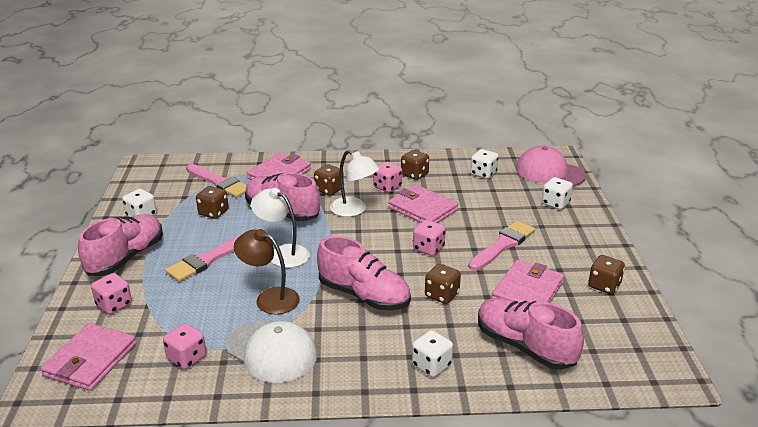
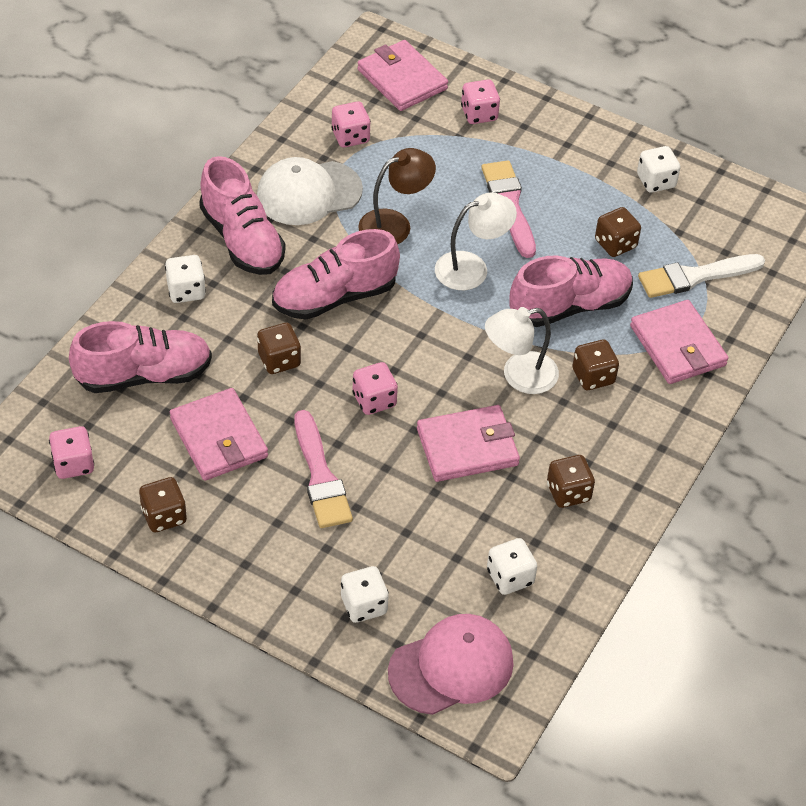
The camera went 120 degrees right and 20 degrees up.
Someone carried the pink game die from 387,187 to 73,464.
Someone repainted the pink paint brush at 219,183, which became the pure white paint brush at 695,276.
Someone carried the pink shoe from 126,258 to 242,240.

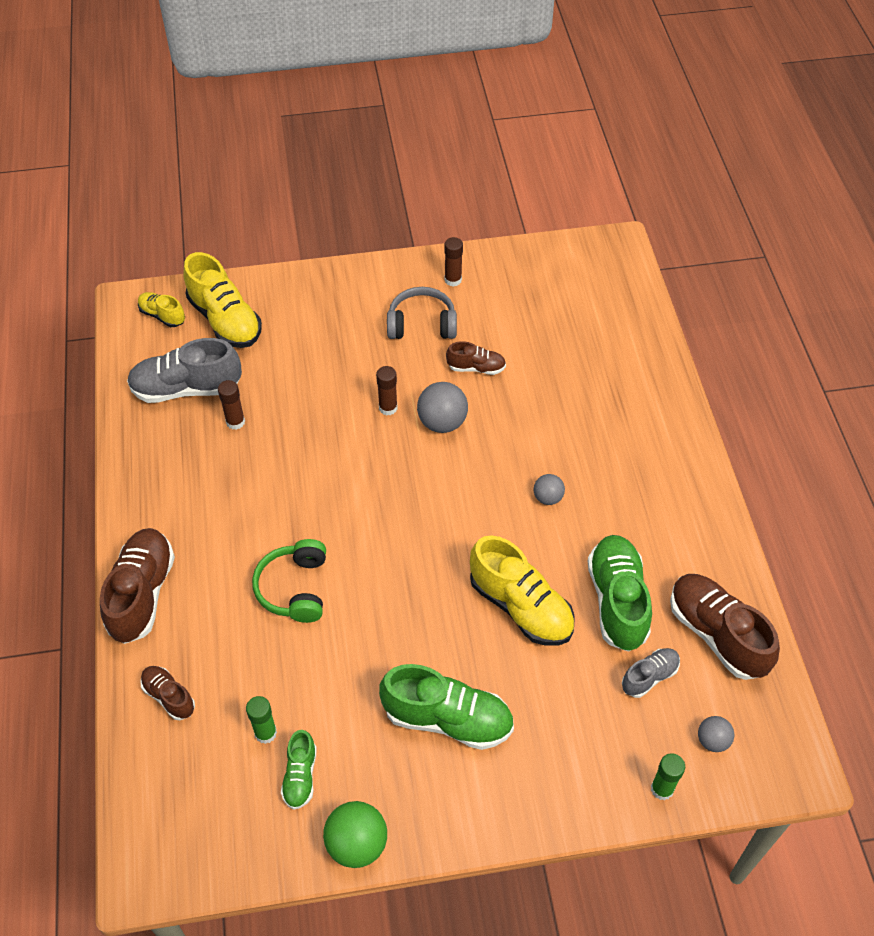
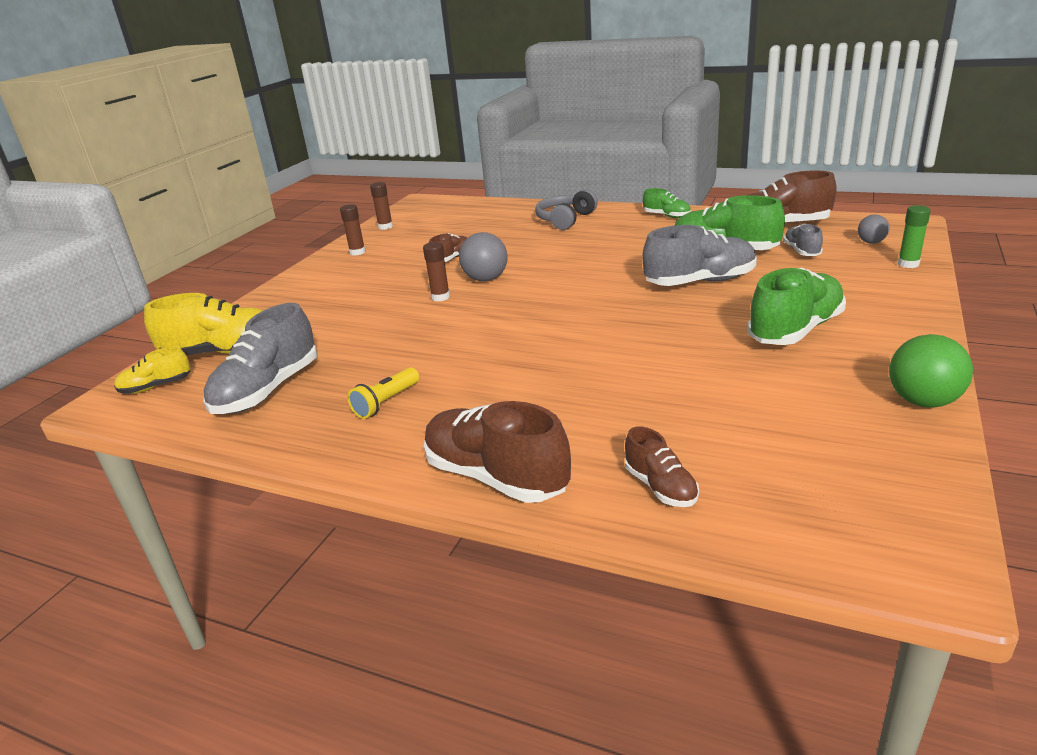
The camera went 55 degrees left and 25 degrees down.
Someone carried the grey over-ear headphones from 422,324 to 565,220.
Someone carried the brown glue from 235,422 to 385,227.
Someone took away the grey sphere at 547,498.
Someone repainted the yellow shoe at 521,606, which became the grey shoe at 700,282.
Someone took away the leaf-green over-ear headphones at 294,588.
Someone rotated the brown shoe at 169,696 by 105 degrees counterclockwise.
Someone took away the leaf-green glue at 265,733.
Someone carried the leaf-green shoe from 300,776 to 666,216.
Someone put down the yellow torch at 386,403.

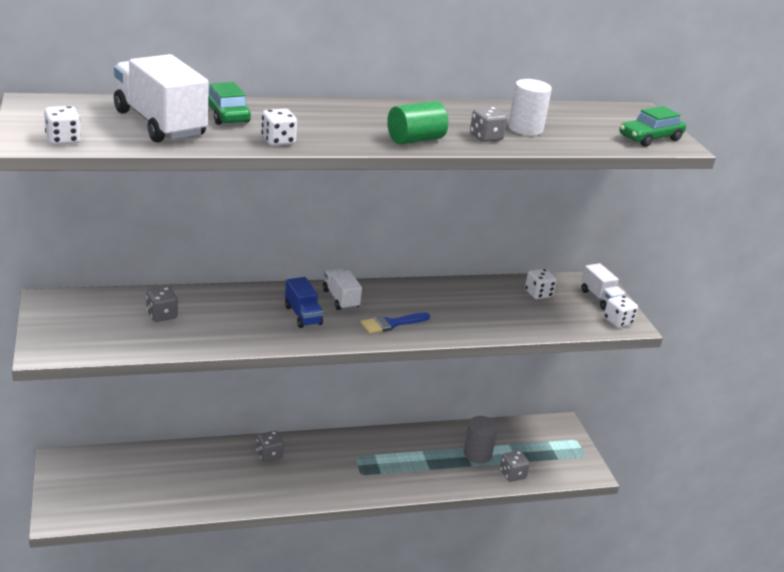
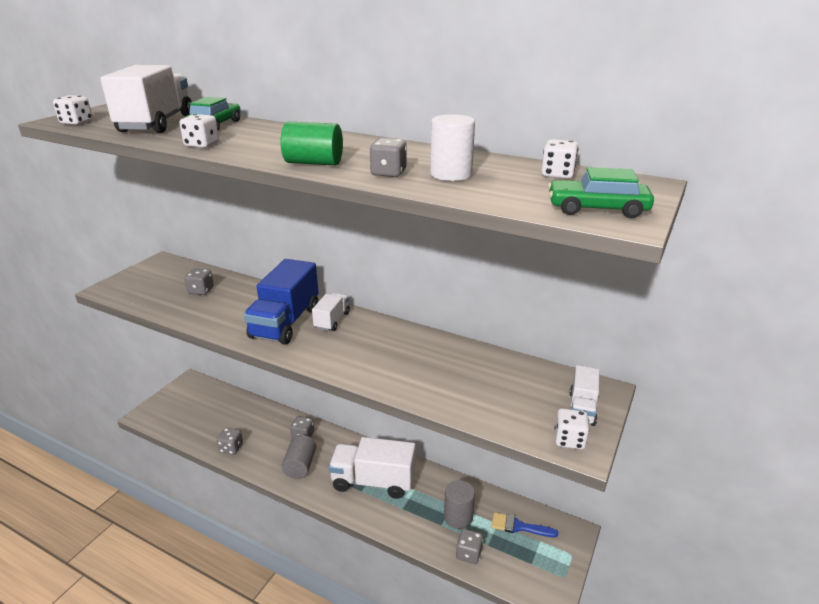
The camera went 45 degrees right and 0 degrees up.
Someone carried the pure white game die from 538,294 to 557,174.
Someone scaled the cobalt lorry at 303,315 by 1.89.
Someone carried the cobalt paint brush from 391,324 to 518,526.
Someone put down the grey game die at 231,448.
Someone put down the grey solid cylinder at 300,466.
Someone put down the pure white lorry at 373,481.

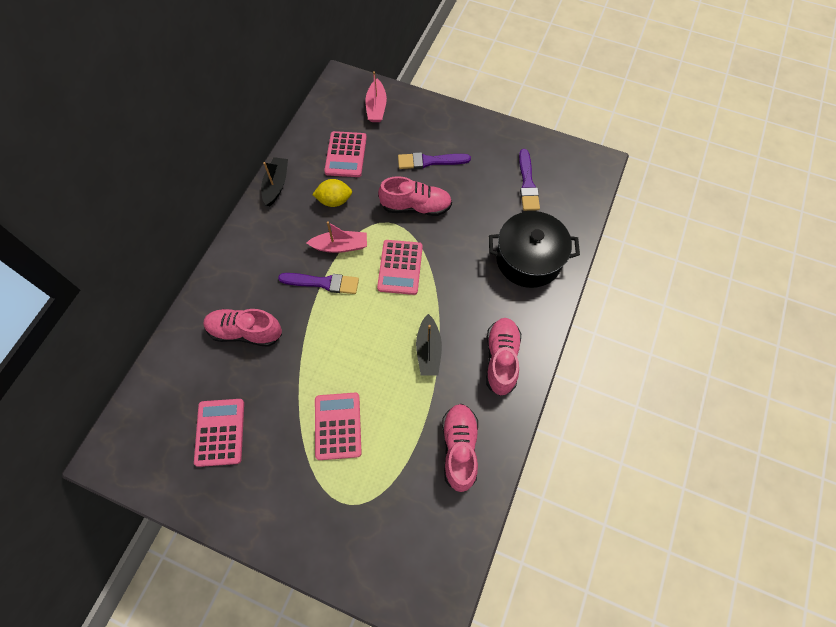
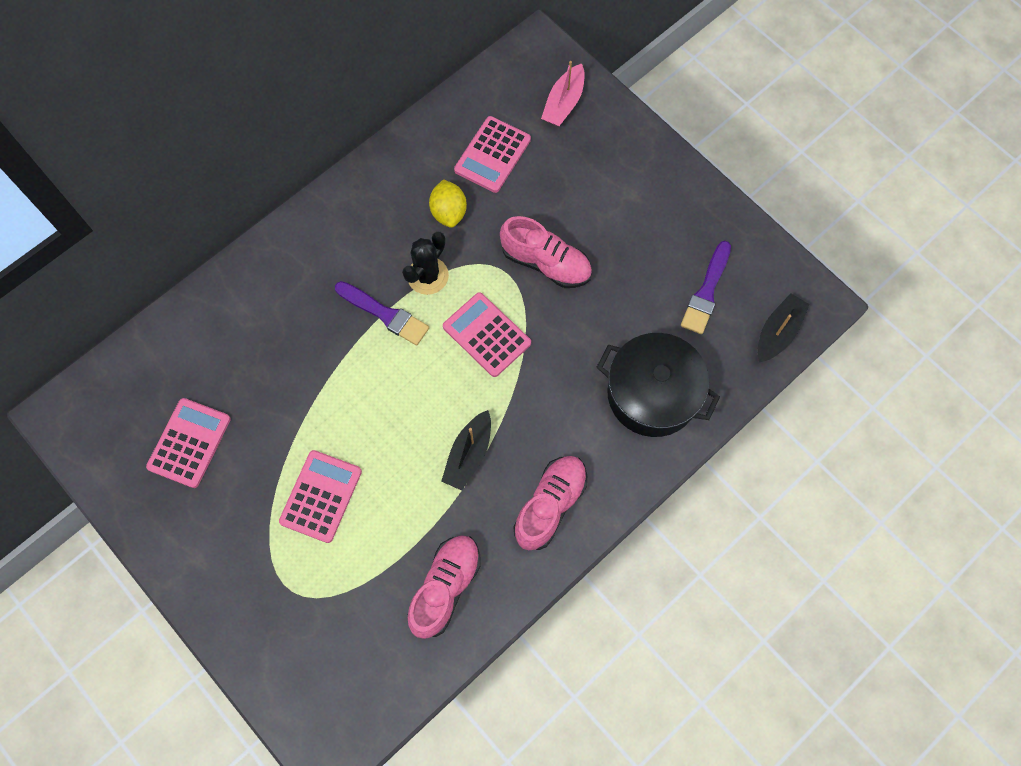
The camera went 25 degrees right and 5 degrees up.
Someone took away the royal purple paint brush at 430,161.
Someone carried the black toy boat from 276,185 to 778,332.
Someone rotated the yellow lemon at 334,201 by 60 degrees clockwise.
Someone swapped the pink toy boat at 340,246 for the black cactus at 427,276.
Someone rotated the pink calculator at 400,267 by 105 degrees clockwise.
Someone took away the pink shoe at 245,332.

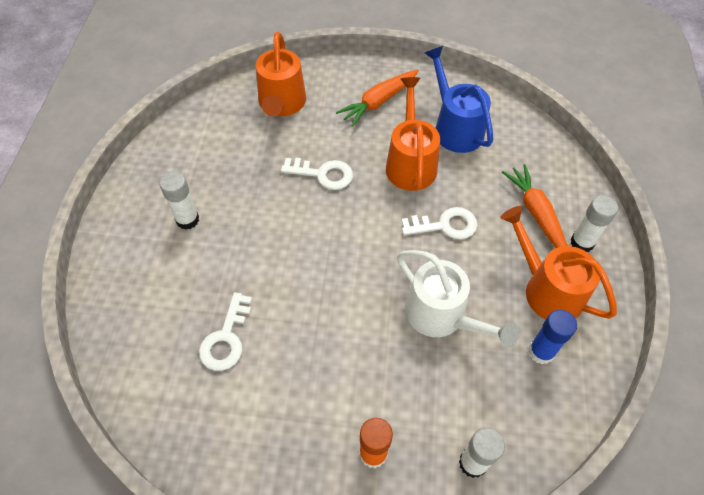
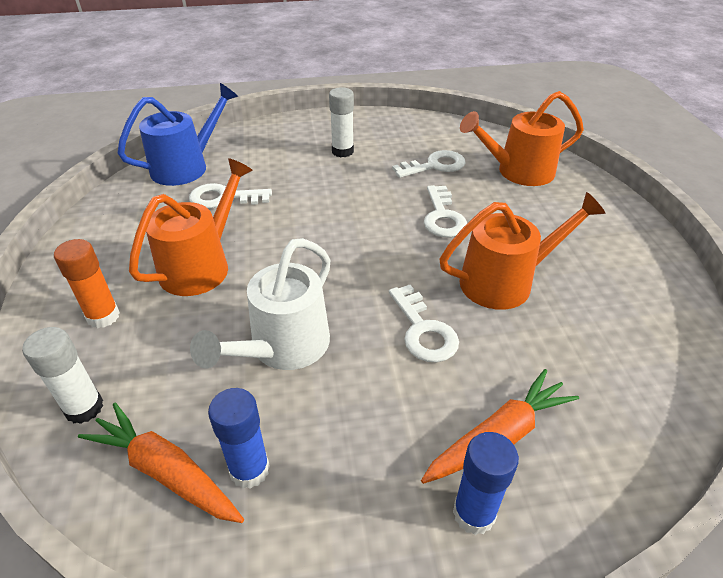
The camera went 75 degrees right and 15 degrees down.
Someone carried the cobalt watering pot from 455,127 to 187,166.
Someone carried the orange toy carrot from 378,102 to 166,471.
Someone repainted the pure white glue at 582,242, which became the cobalt glue at 474,513.
Someone carried the orange watering pot from 546,289 to 202,265.
Someone put down the pure white key at 435,165.

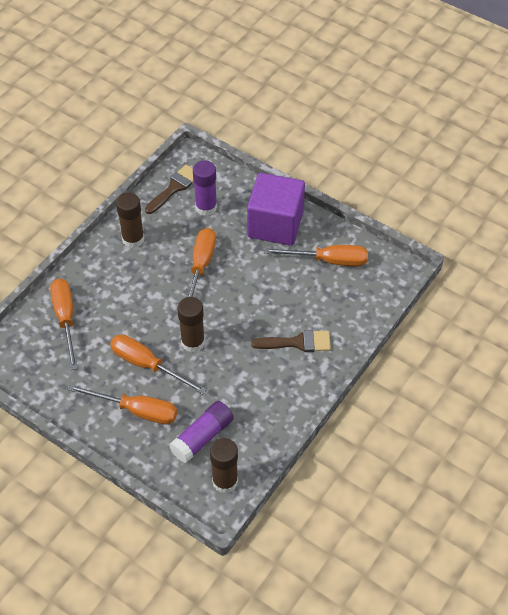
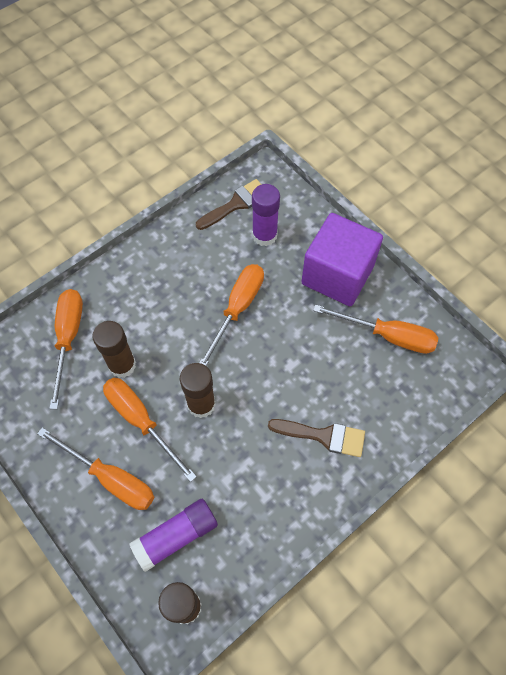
The camera went 15 degrees right and 10 degrees up.
Someone carried the brown glue from 133,239 to 122,365.

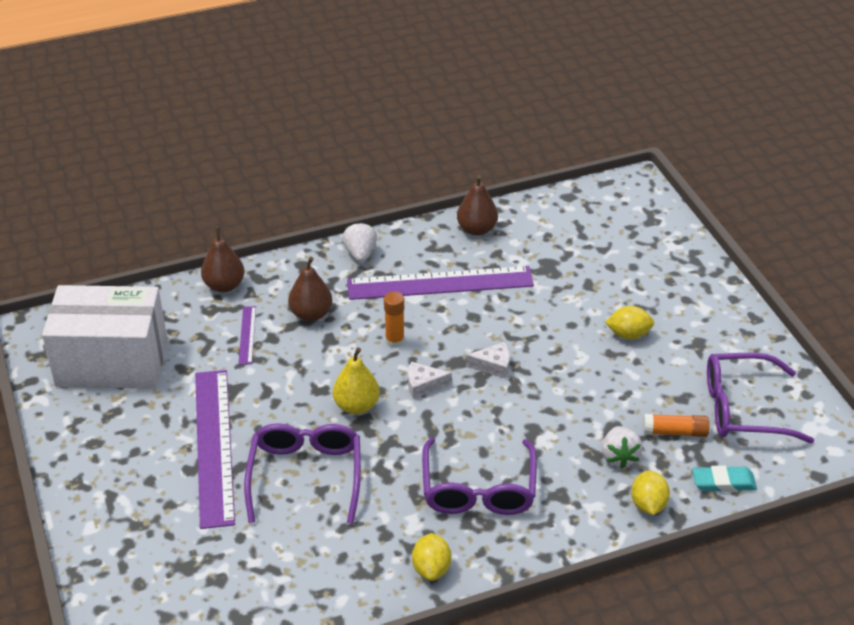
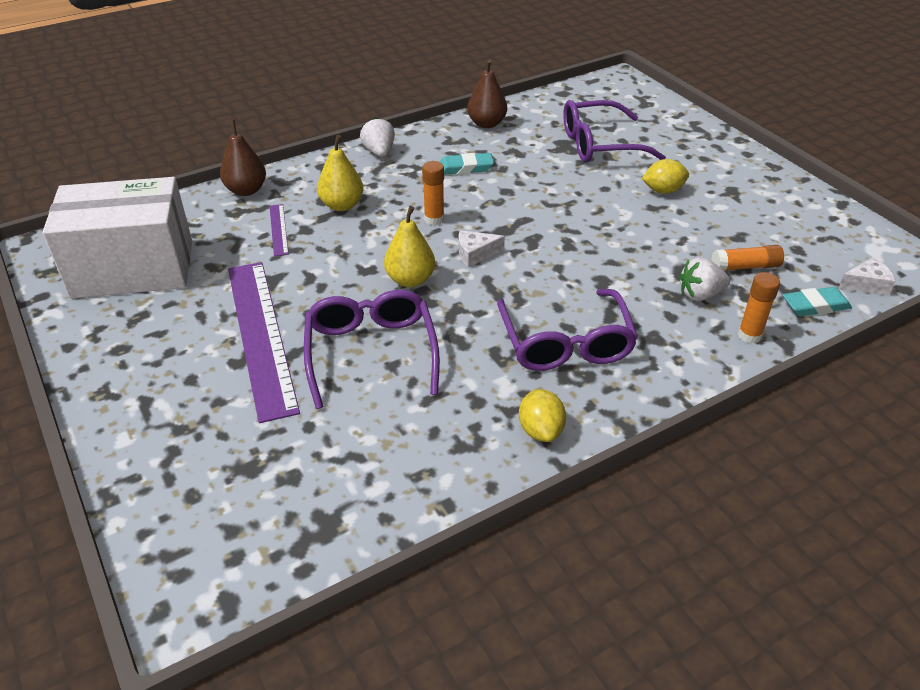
The camera went 10 degrees left and 0 degrees up.
Someone repainted the brown pear at 311,314, which became the yellow pear at 342,205.
Someone swapped the royal purple ruler at 440,283 for the turquoise pencil eraser at 465,168.
Someone carried the pure white piece of cheese from 493,366 to 866,284.
Someone carried the royal purple spectacles from 743,409 to 599,144.
Someone rotated the pure white strawberry at 619,456 by 90 degrees clockwise.
Someone swapped the yellow lemon at 648,504 for the orange glue at 749,335.

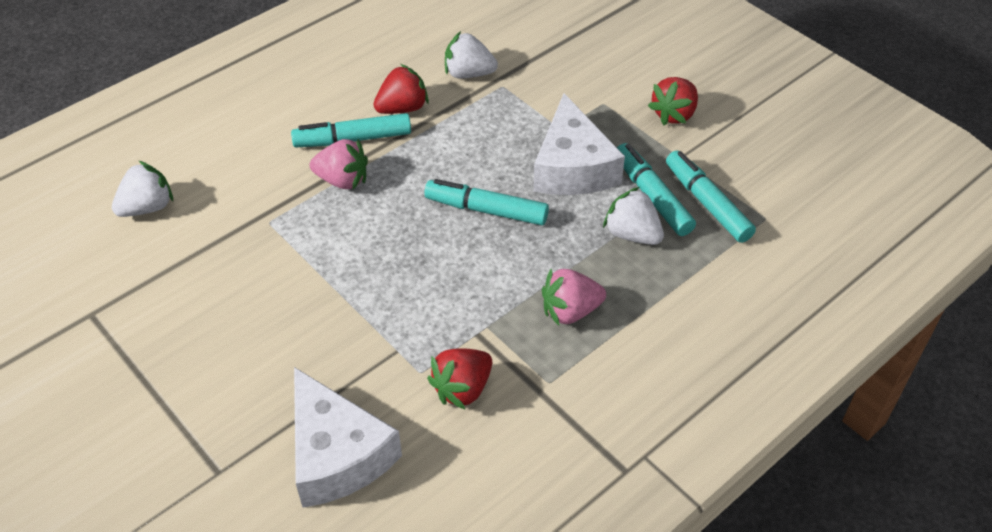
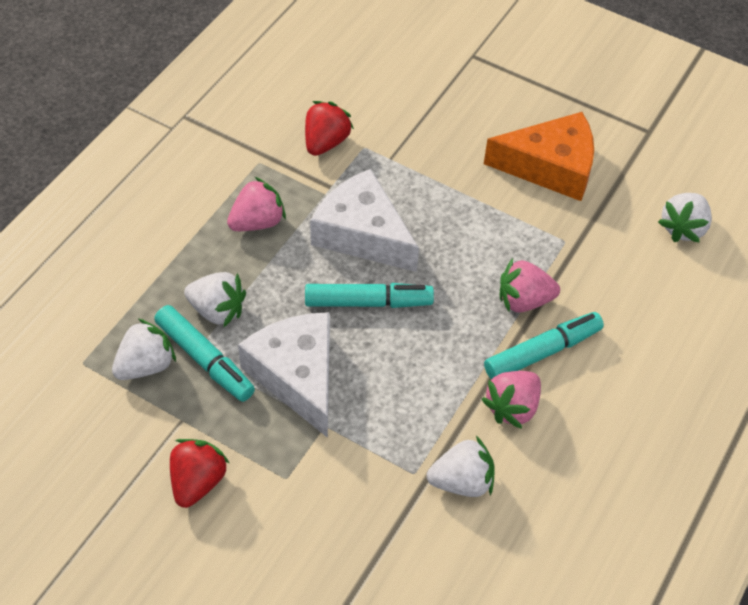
The camera went 160 degrees right and 5 degrees up.
Someone repainted the crimson strawberry at 402,108, which became the pink strawberry at 512,407.
Someone swapped the turquoise marker pen at 707,203 for the pure white strawberry at 146,365.
Someone carried the pure white piece of cheese from 337,454 to 362,234.
Someone put down the orange piece of cheese at 550,167.

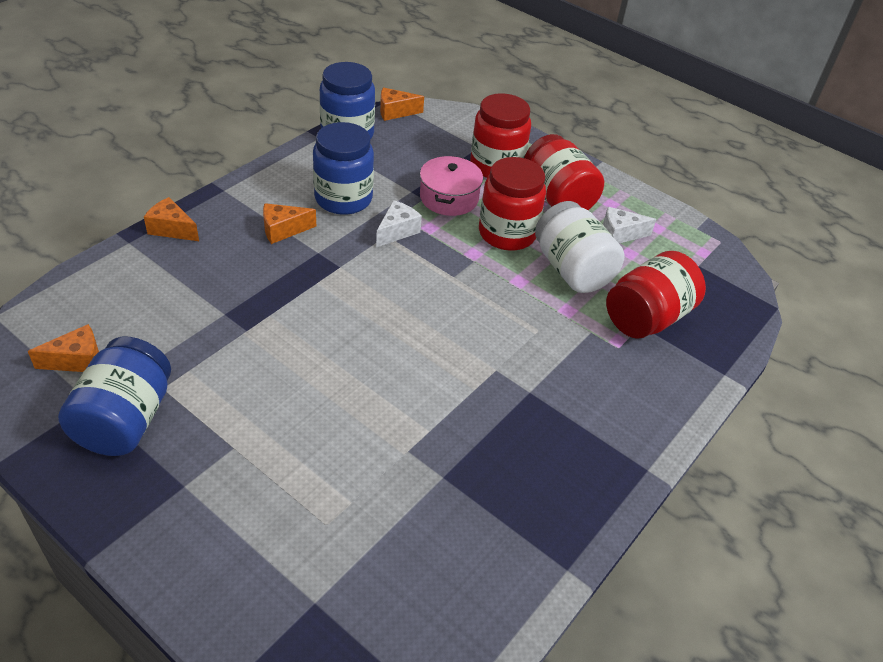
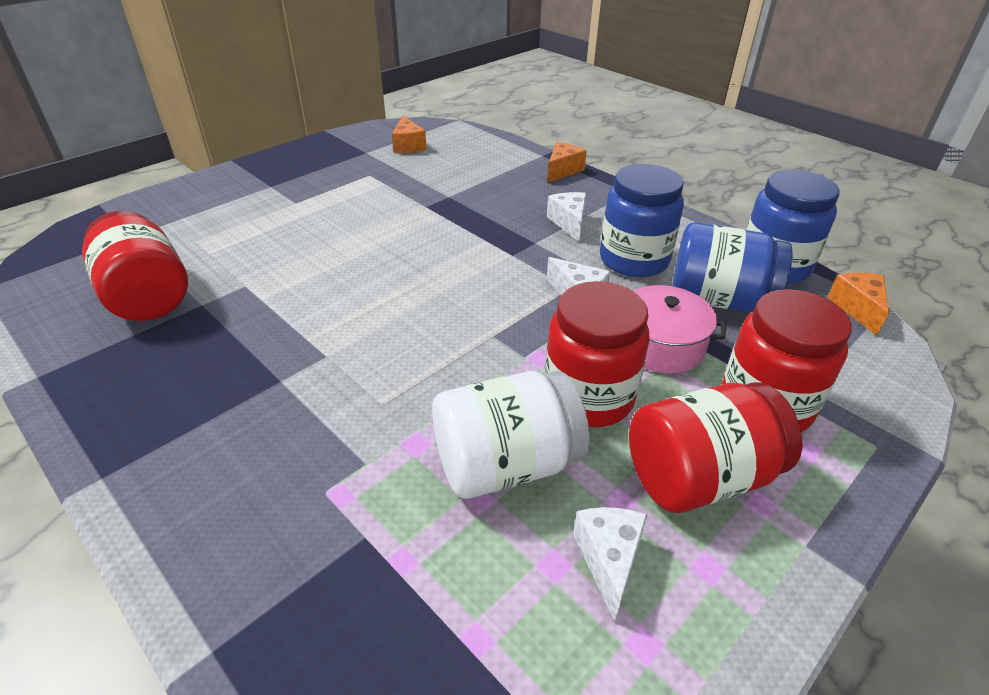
The camera went 100 degrees right and 5 degrees down.
Someone repainted the orange piece of cheese at 283,230, which became the pure white piece of cheese at 569,223.
Someone carried the crimson jar from 647,317 to 147,296.
Someone carried the cobalt jar from 125,420 to 718,300.

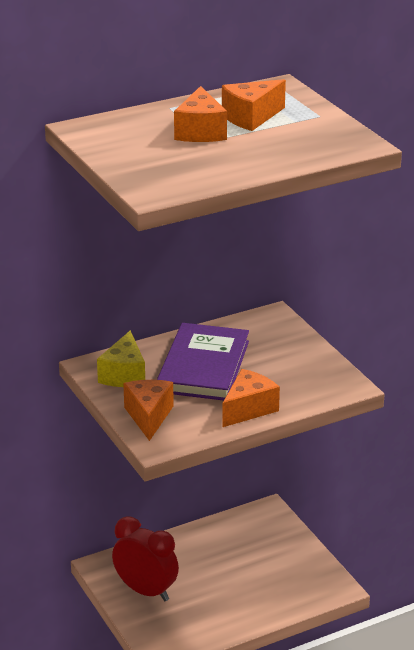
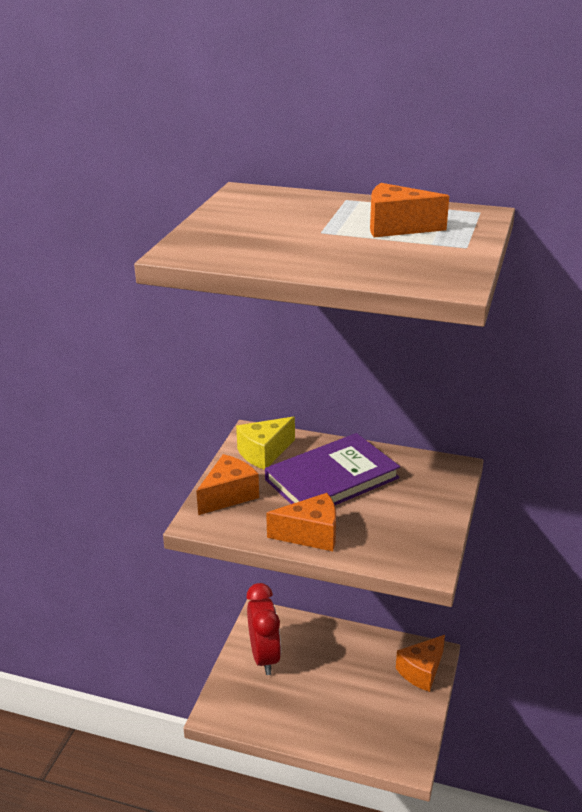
The camera went 45 degrees right and 0 degrees up.
Someone carried the orange piece of cheese from 200,132 to 421,671.

